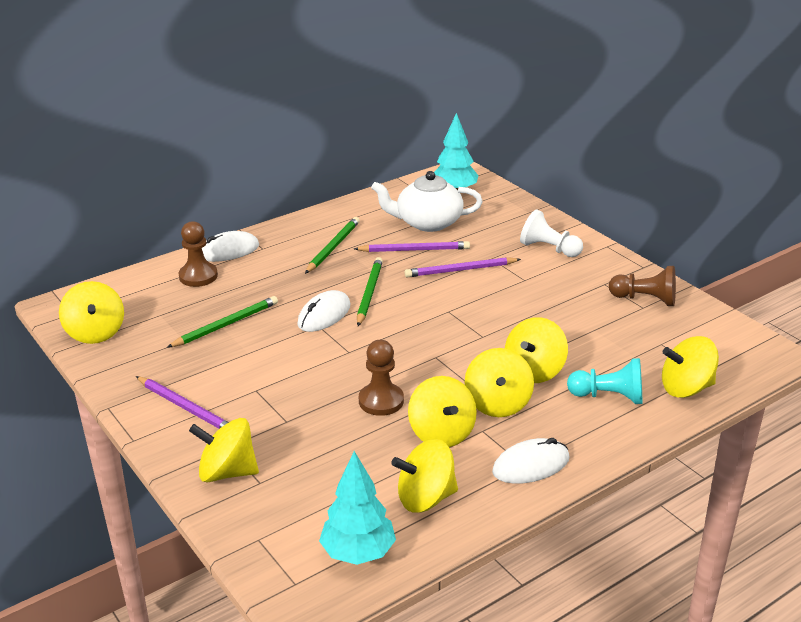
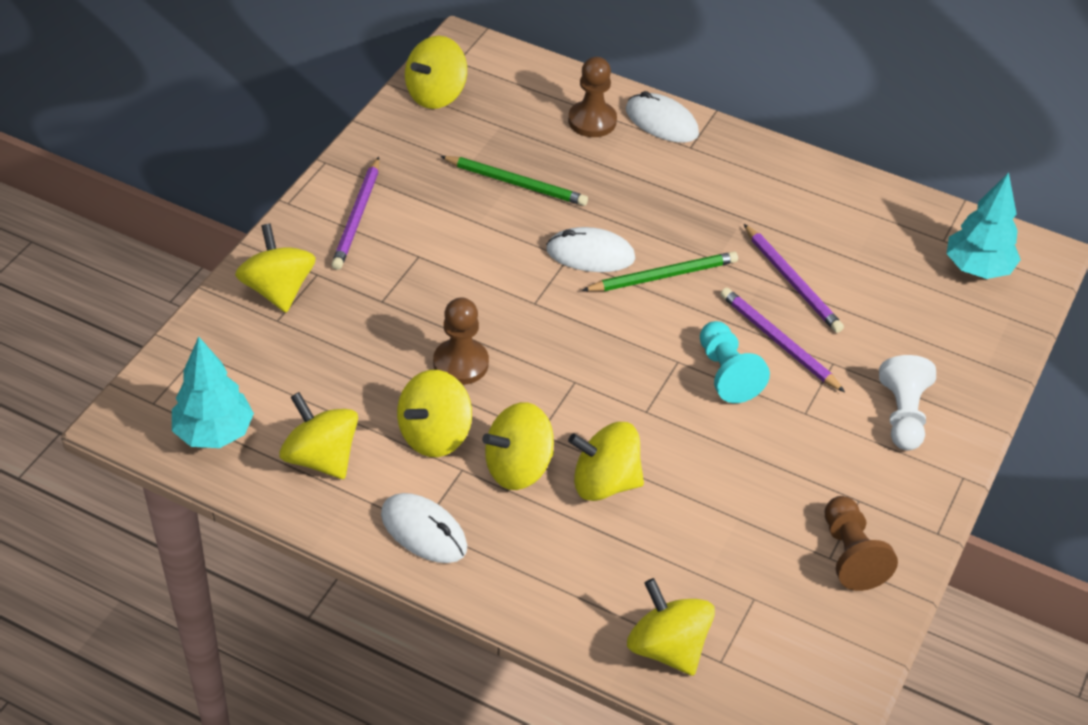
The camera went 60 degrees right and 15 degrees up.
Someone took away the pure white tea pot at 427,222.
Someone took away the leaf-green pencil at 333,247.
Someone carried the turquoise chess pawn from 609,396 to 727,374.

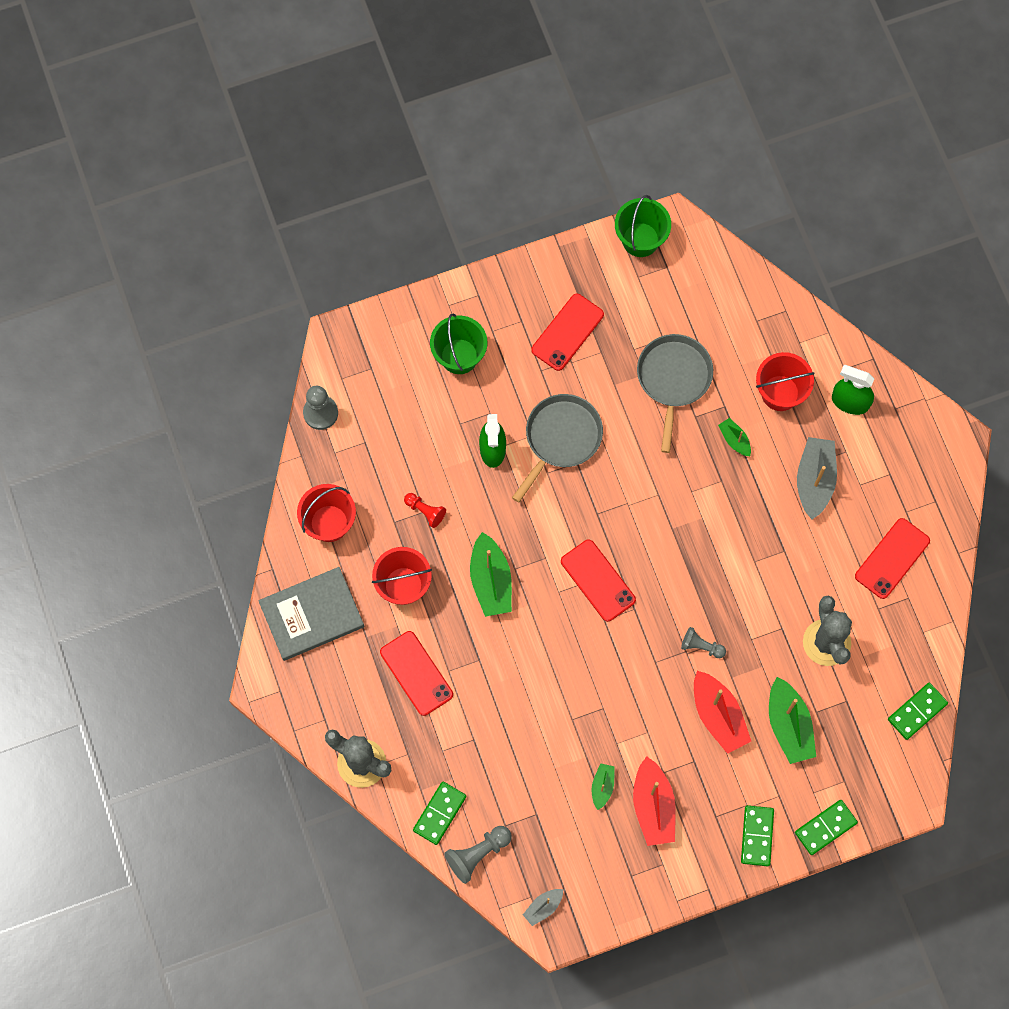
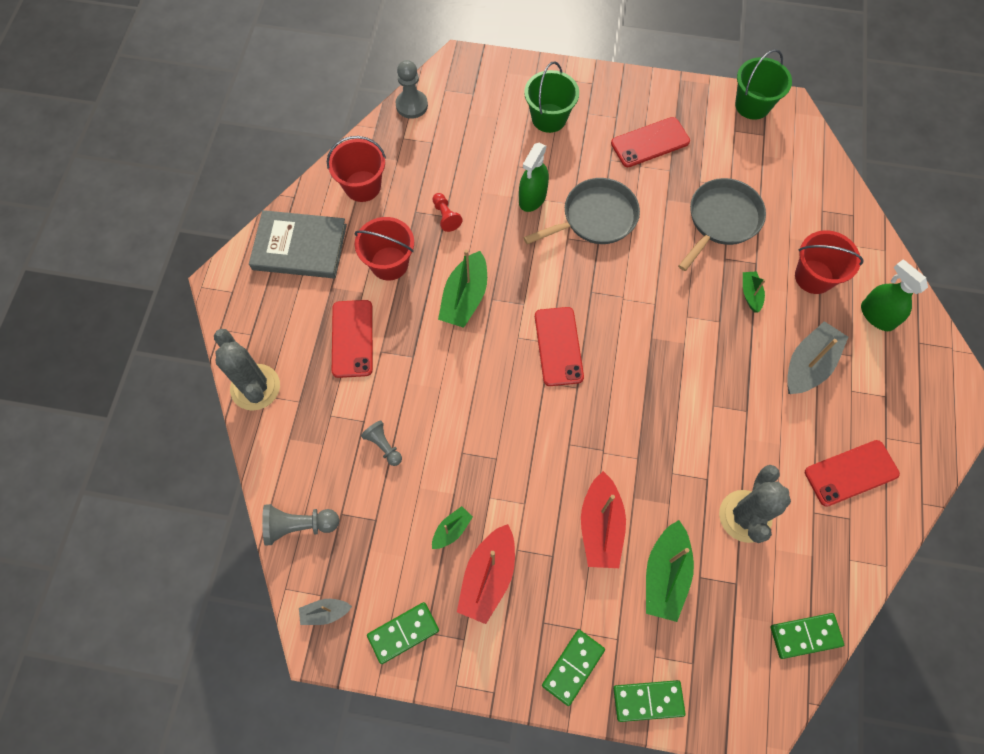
The camera went 30 degrees right and 5 degrees down.
Someone carried the grey chess pawn from 701,646 to 383,445.
Someone carried the leaf-green domino from 439,813 to 403,633.

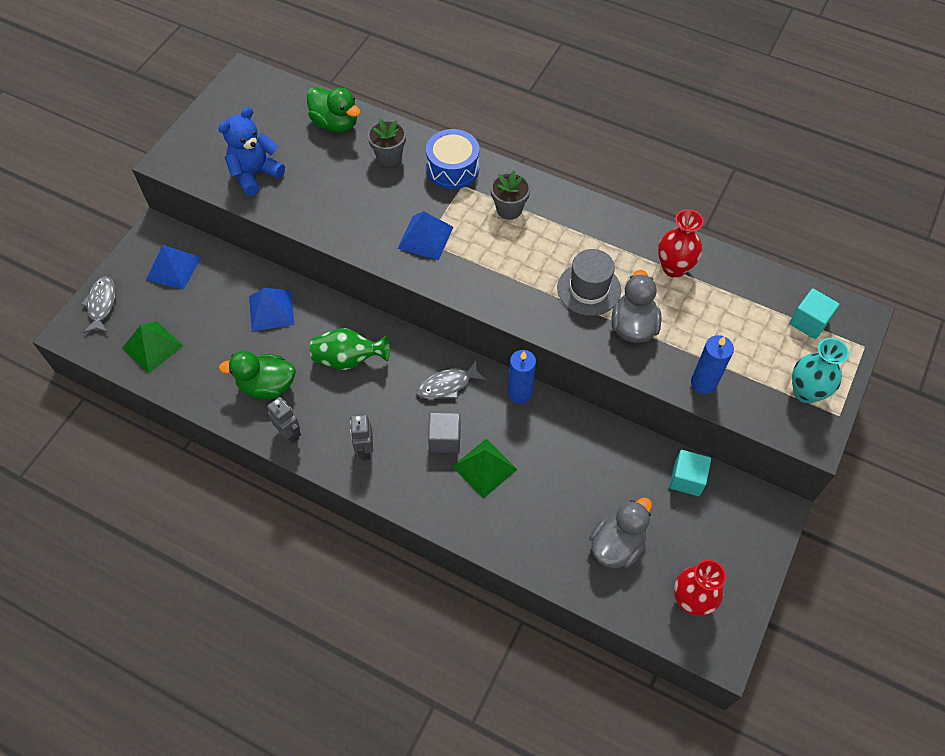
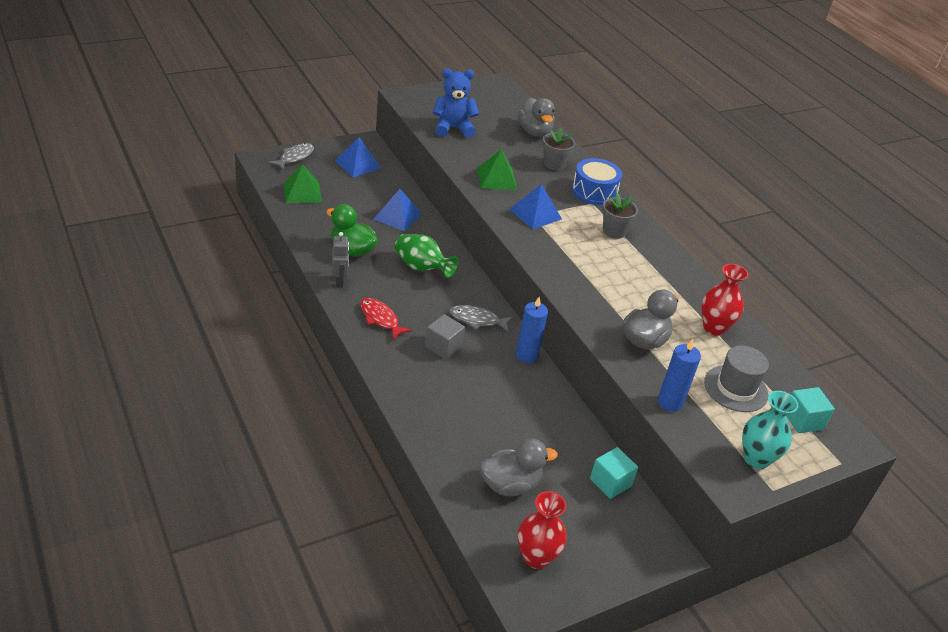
The camera went 30 degrees right and 20 degrees down.
Someone repainted the leaf-green duck at 335,123, which became the grey duck at 534,132.
Someone carried the grey hat from 589,289 to 735,388.
Someone swapped the grey robot at 365,450 for the crimson fish figure at 380,319.
Someone carried the leaf-green pyramid from 484,468 to 497,178.

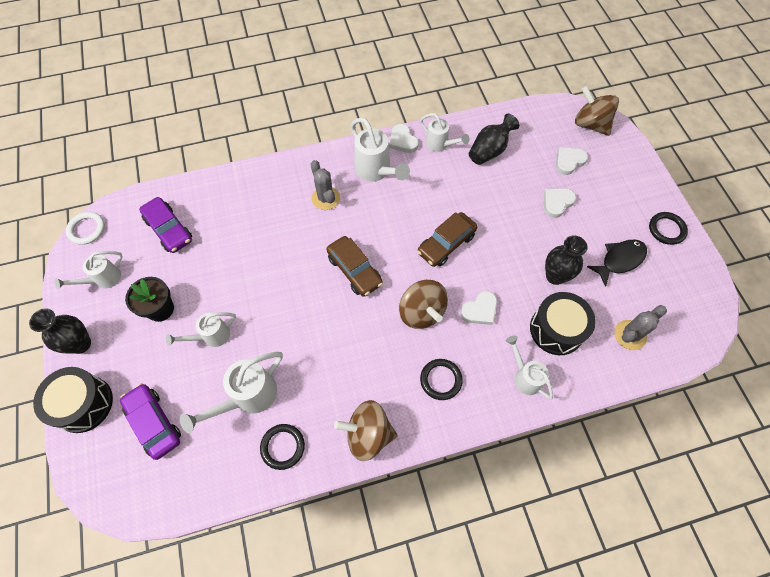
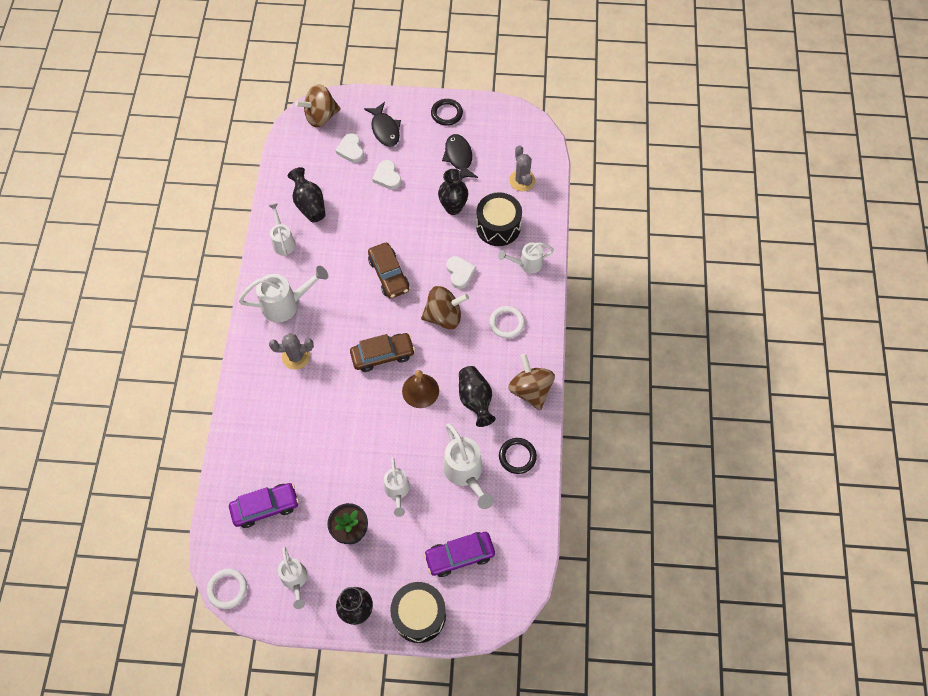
The camera went 70 degrees left and 0 degrees up.
Someone rotated the pure white watering pot at 440,145 by 75 degrees counterclockwise.
Someone took away the pure white heart shape at 402,141.
Someone repainted the black torus at 441,380, which became the pure white torus at 507,323.
Someone rotated the brown toy top at 368,434 by 135 degrees clockwise.
Someone put down the black fish figure at 385,129.
Someone put down the black tall vase at 475,400.
Someone put down the brown school bell at 420,390.

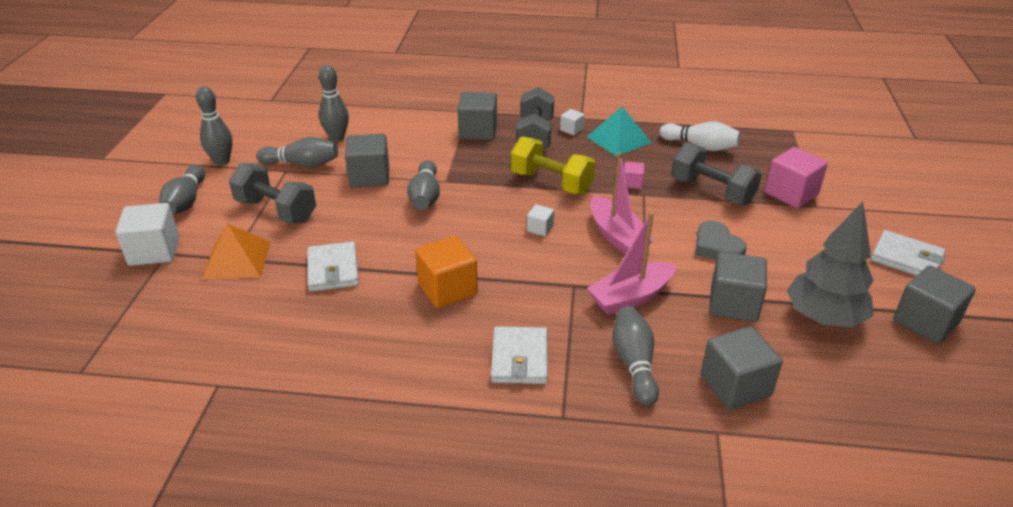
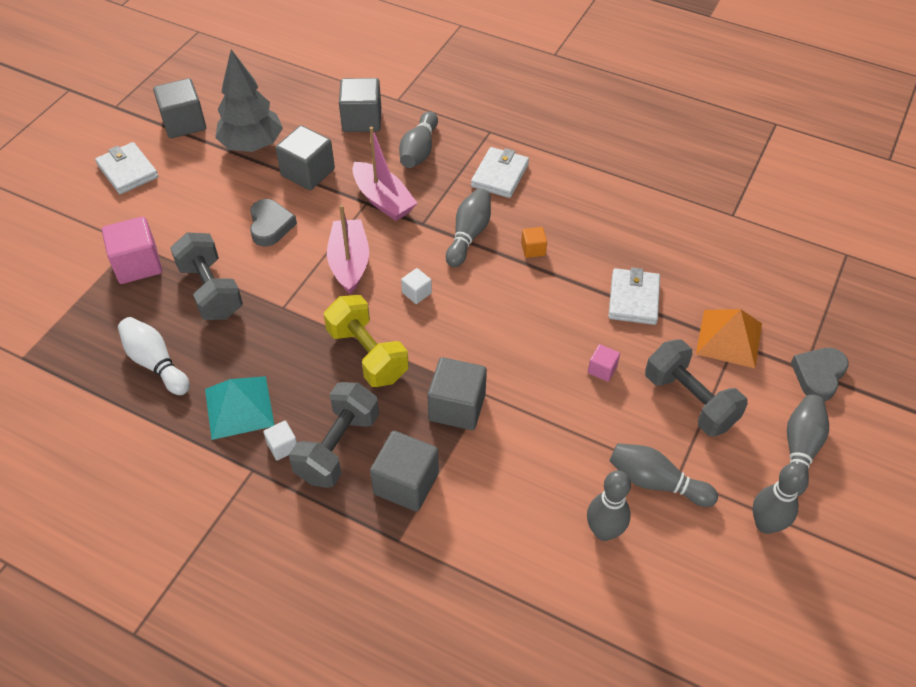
The camera went 160 degrees left and 15 degrees up.
Someone carried the grey solid cube from 369,177 to 457,407.
Someone carried the grey skittle from 425,197 to 469,235.
Someone carried the pink solid cube from 632,183 to 602,369.
Someone swapped the pure white solid cube at 154,251 for the grey heart shape at 818,375.
Someone rotated the pink toy boat at 631,297 by 60 degrees clockwise.
Someone scaled the orange solid cube at 447,289 by 0.50.

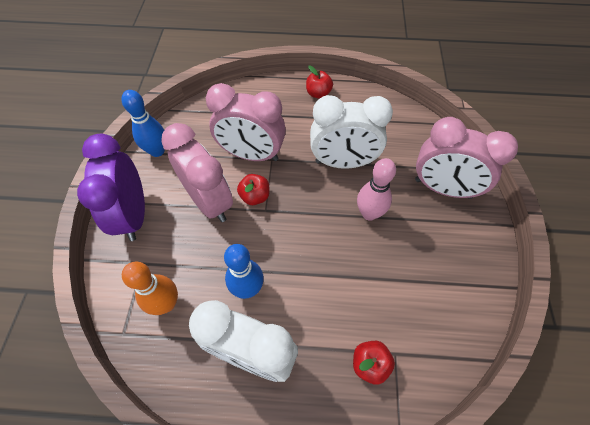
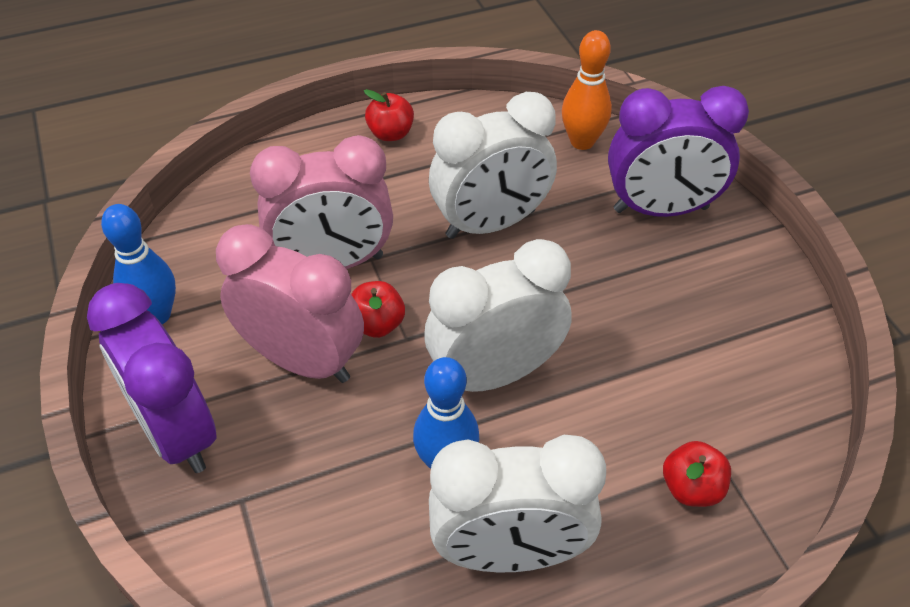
The camera went 25 degrees left and 10 degrees down.
Someone repainted the pink alarm clock at 443,189, which became the royal purple alarm clock at 661,209.
Someone took away the pink skittle at 369,213.
Someone carried the orange skittle from 166,303 to 582,142.
Someone put down the pure white alarm clock at 495,374.

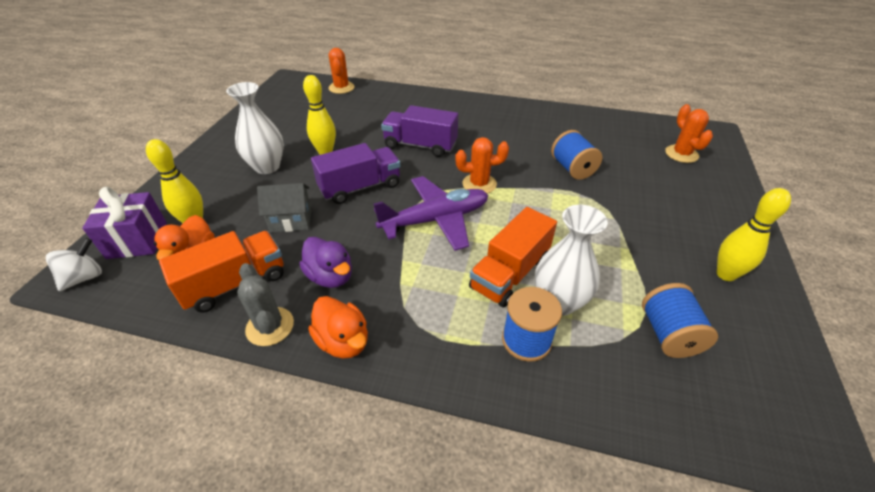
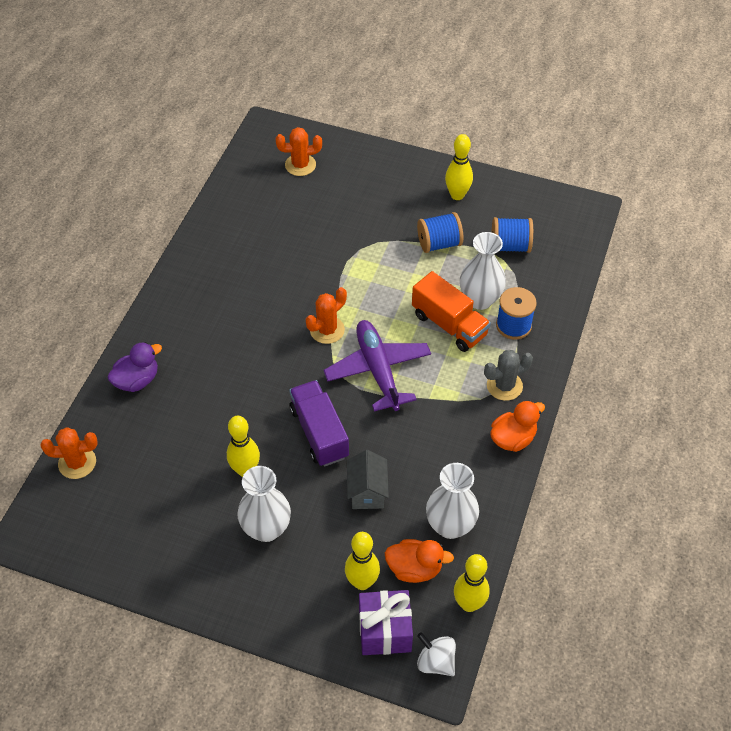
The camera went 85 degrees left and 10 degrees up.
Someone took away the royal purple lorry at 420,145.
Someone carried the cobalt bobbin from 572,168 to 439,243.
Someone rotated the orange cactus at 479,184 by 45 degrees clockwise.
Someone swapped the orange lorry at 235,283 for the pure white tall vase at 450,525.
Someone carried the royal purple duck from 330,276 to 137,380.
Someone carried the grey cactus from 270,326 to 504,386.
Someone put down the yellow skittle at 469,604.

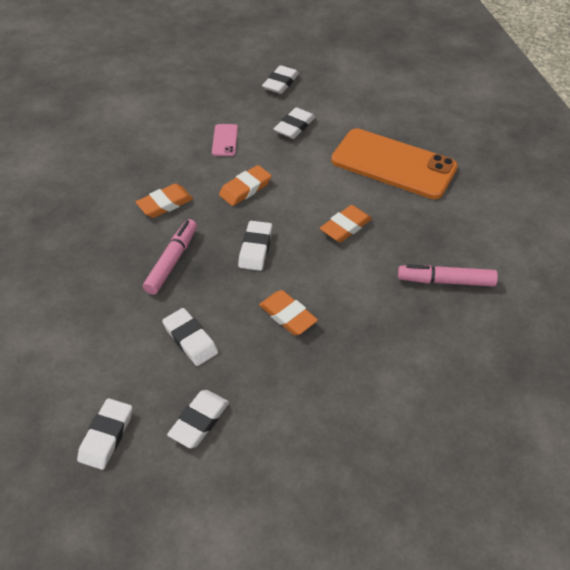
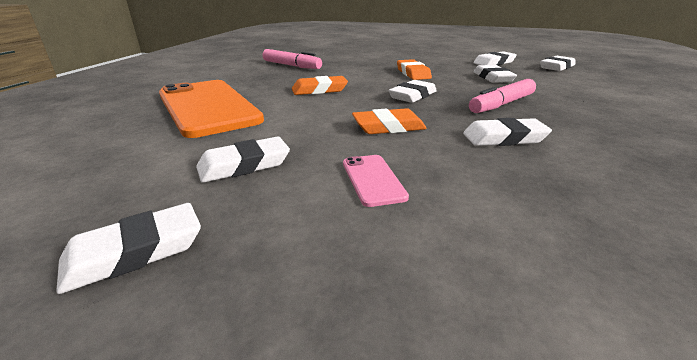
The camera went 150 degrees left and 20 degrees down.
Someone rotated the pink phone at 225,140 by 45 degrees counterclockwise.
Someone repainted the orange pencil eraser at 165,204, which became the pure white pencil eraser at 504,138.

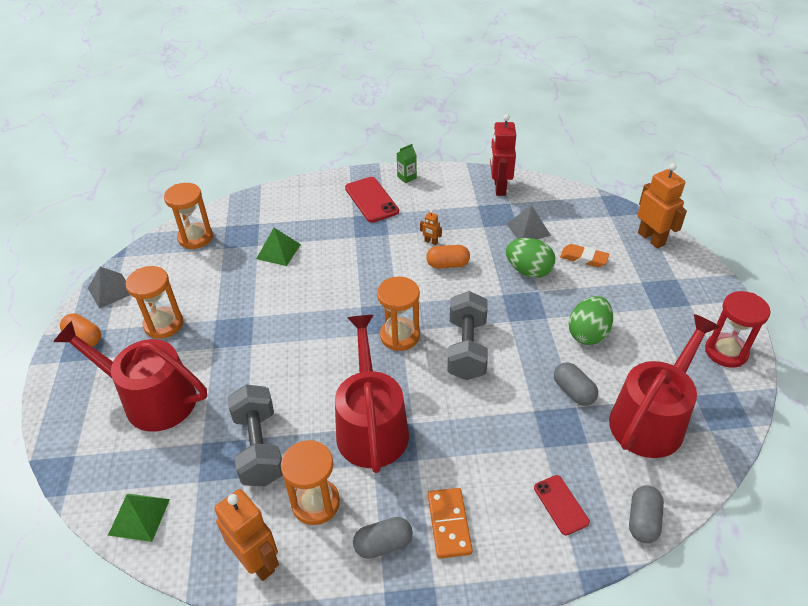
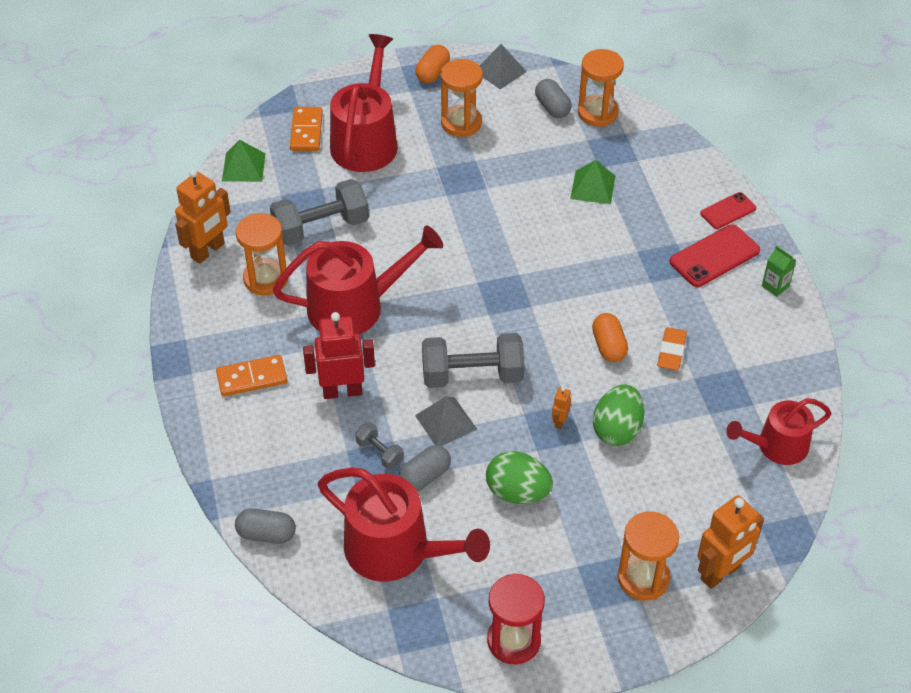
The camera went 80 degrees right and 5 degrees up.
Someone carried the crimson robot from 499,187 to 342,391.
Someone carried the grey pyramid from 528,229 to 445,422.
Someone carried the orange robot from 431,242 to 559,421.
Someone carried the orange pencil eraser from 583,258 to 671,352.
Someone carried the orange sandglass from 400,336 to 643,578.
Someone carried the crimson phone from 561,505 to 728,211.
Someone carried the grey capsule from 383,544 to 552,107.
Someone put down the orange domino at 306,131.
Someone put down the crimson watering pot at 777,446.
Someone put down the grey dumbbell at 380,453.

